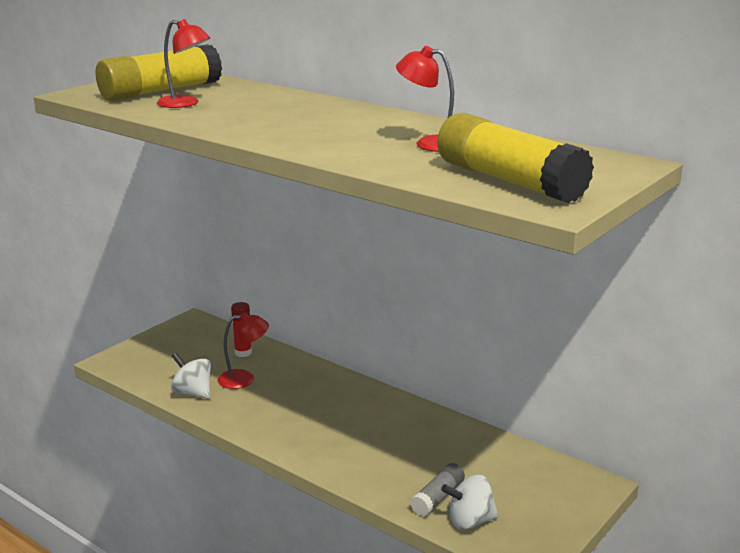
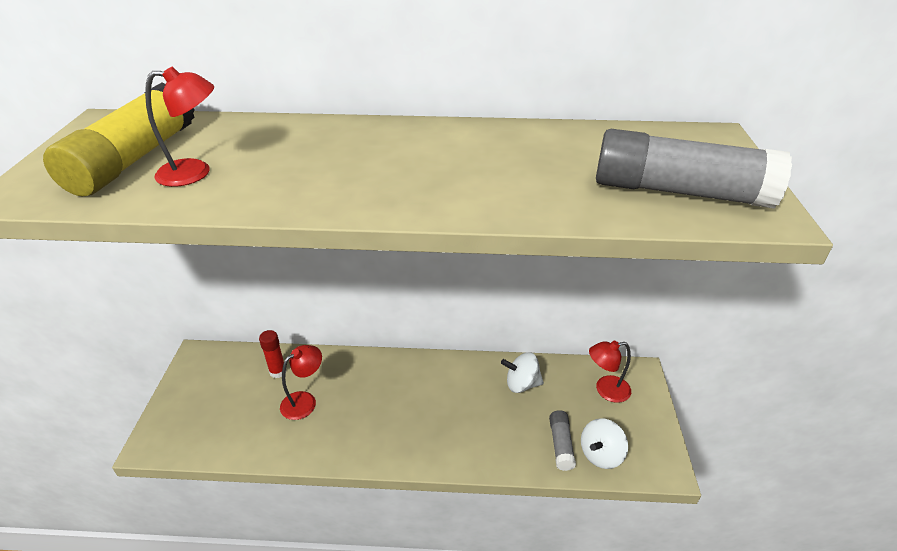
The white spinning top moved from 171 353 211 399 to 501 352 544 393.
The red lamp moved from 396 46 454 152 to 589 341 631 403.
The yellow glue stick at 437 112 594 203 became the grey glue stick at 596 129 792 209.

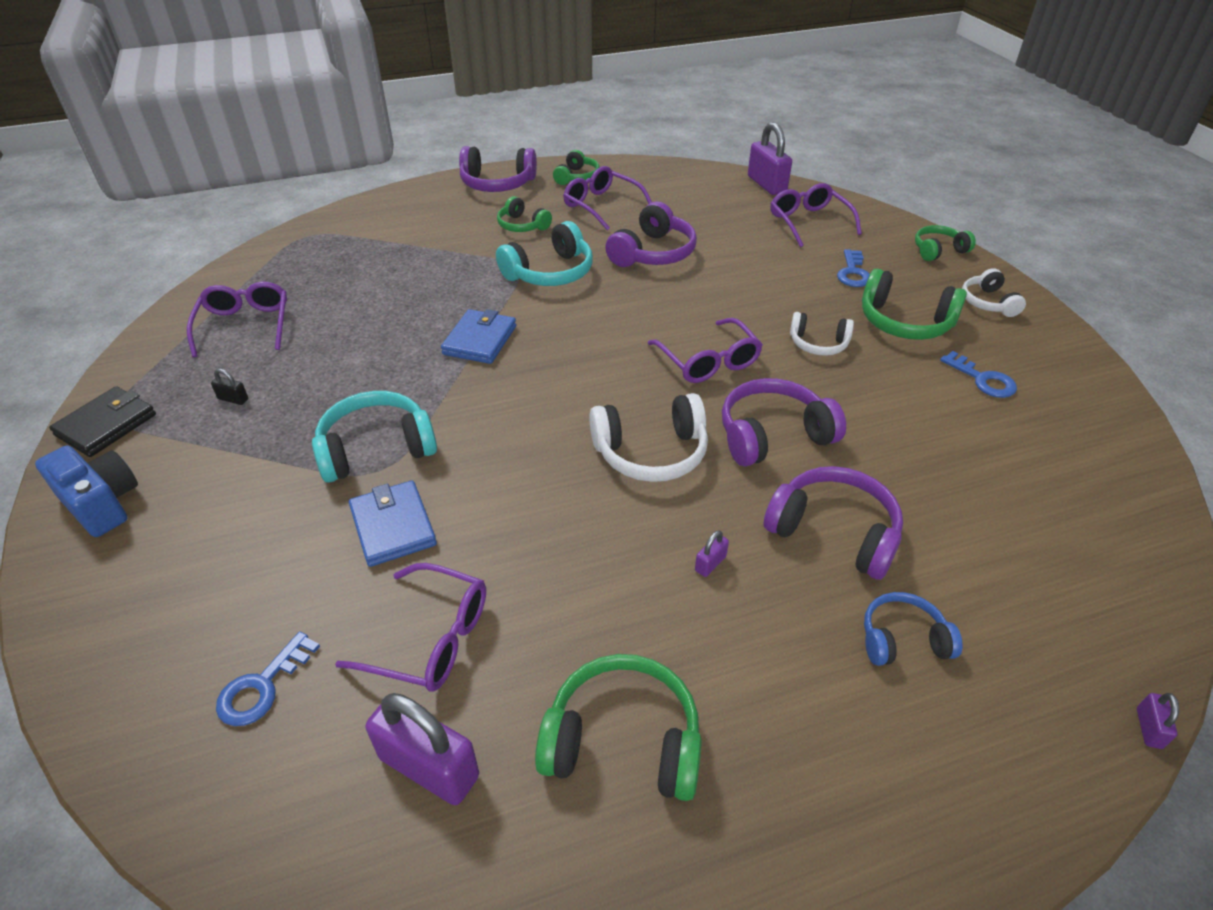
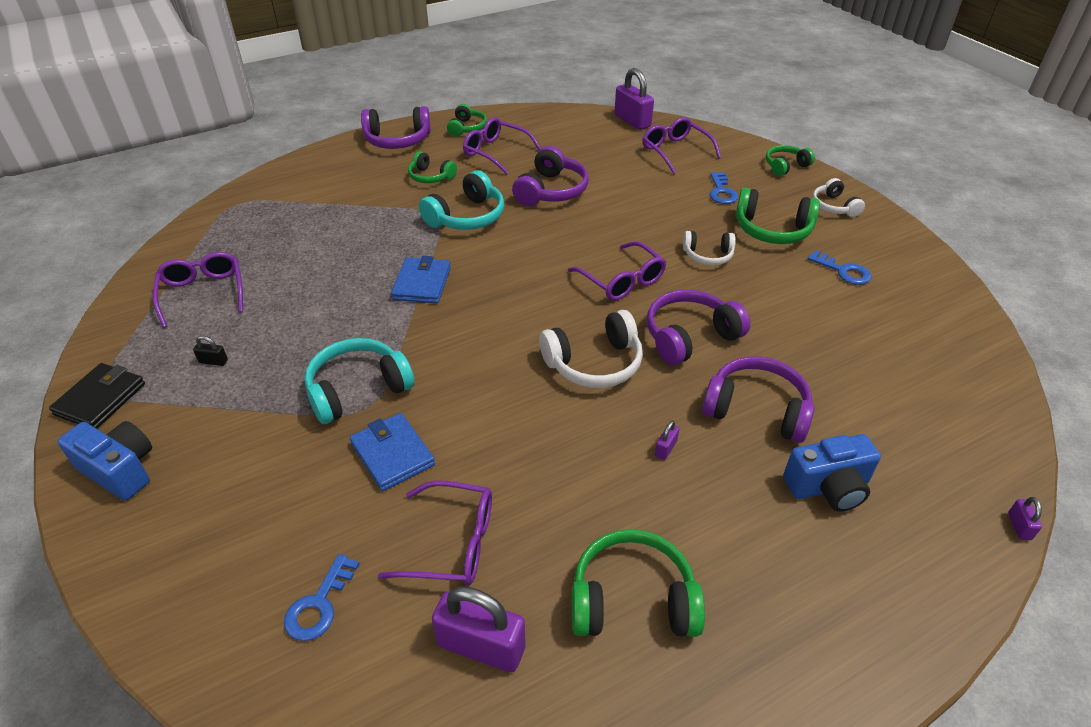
The blue headphones at 864 592 963 666 was replaced by the blue camera at 783 434 881 512.

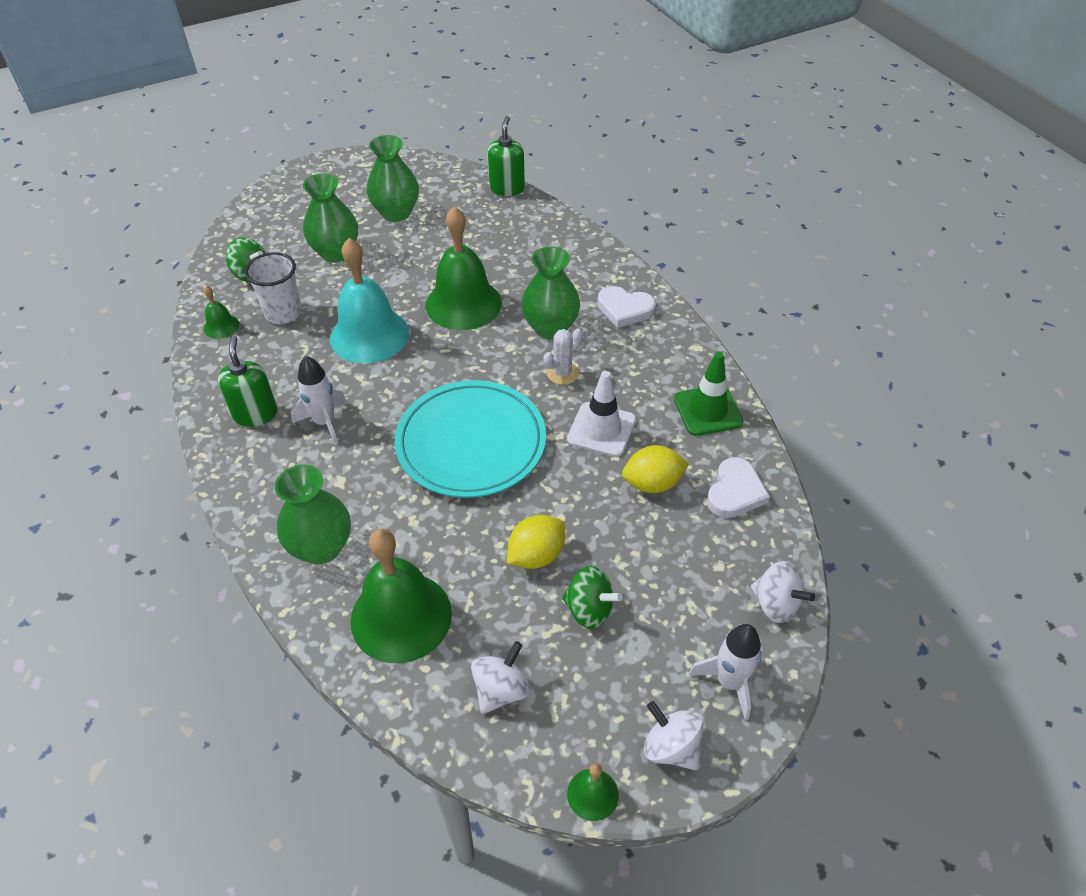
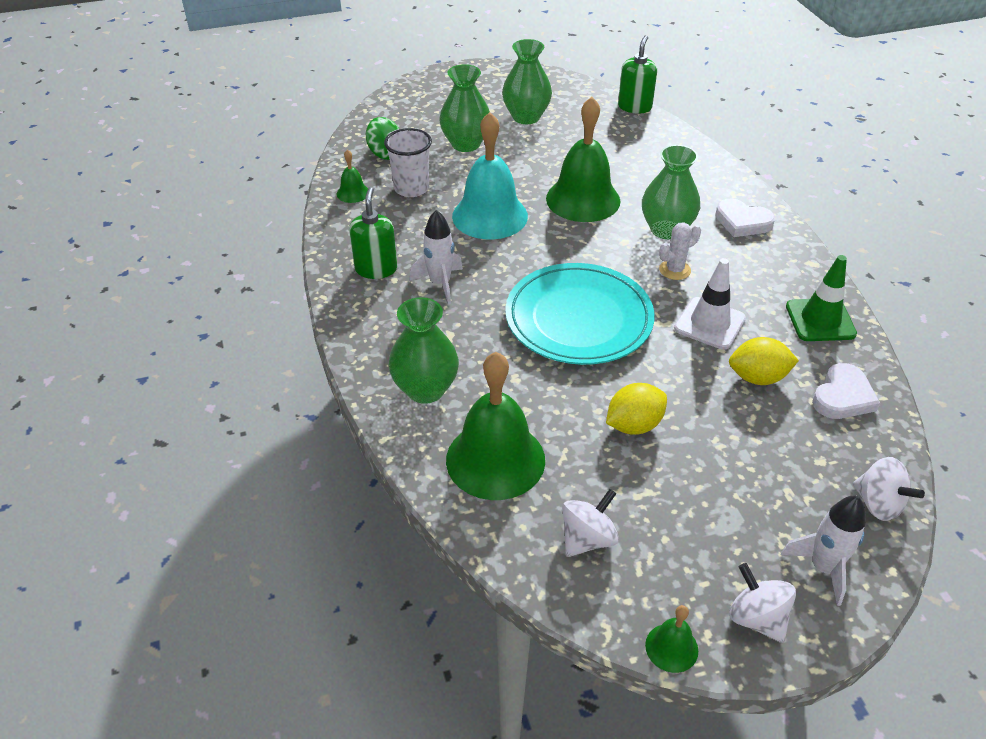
The green spinning top at 562 566 623 629 disappeared.

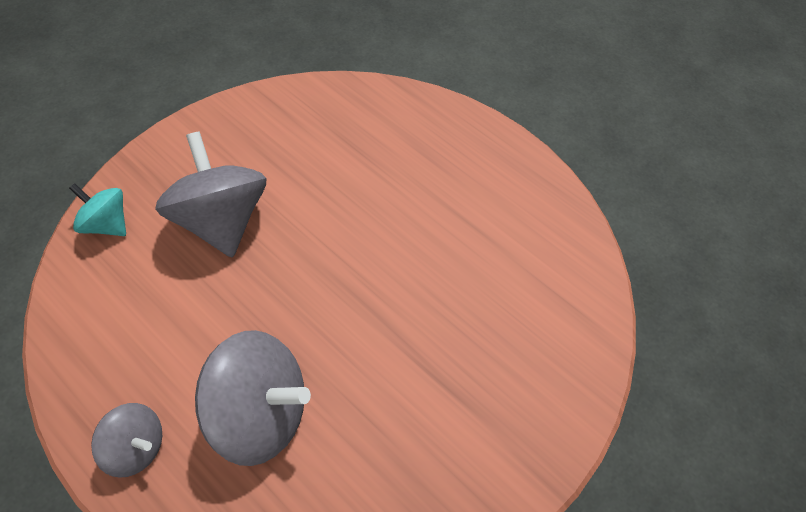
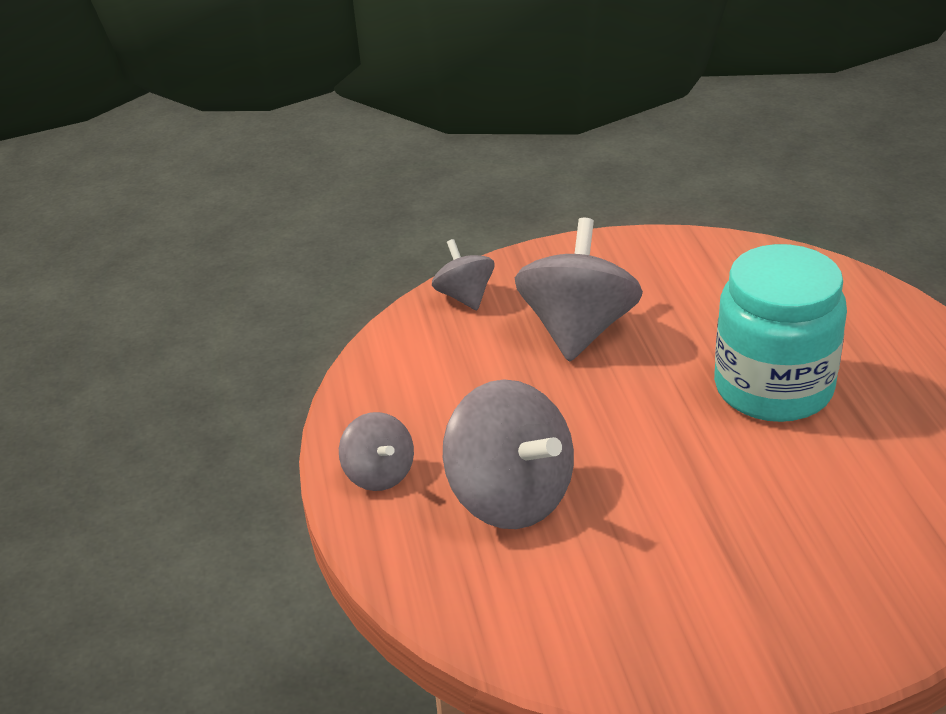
The turquoise spinning top at 69 183 126 236 became the grey spinning top at 432 239 494 310.
The turquoise jar at 714 244 847 422 appeared.

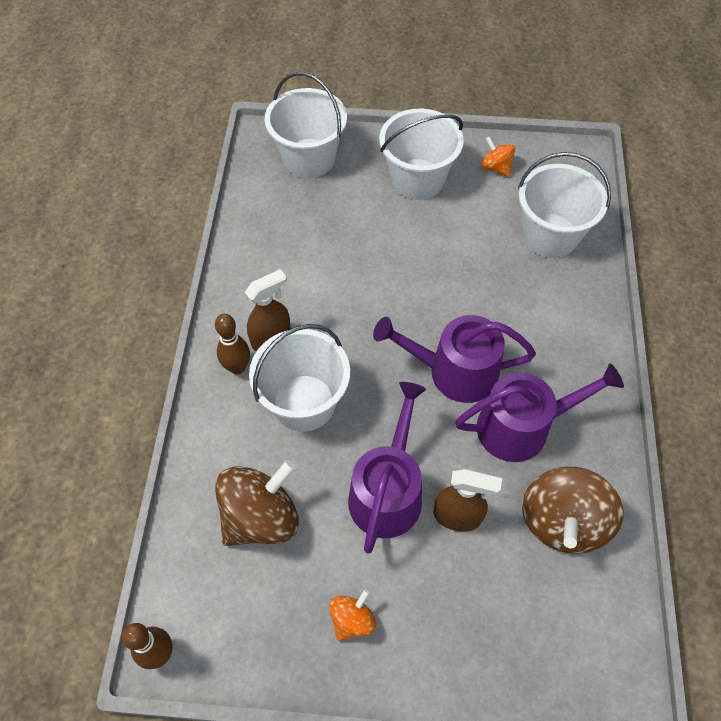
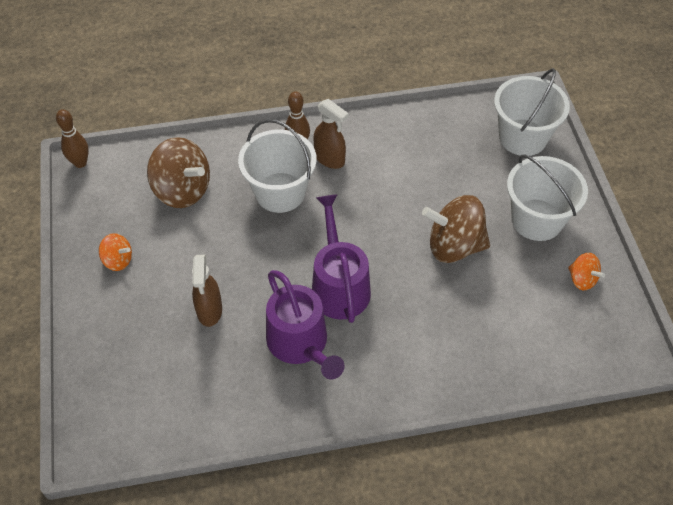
The brown spinning top moved from 522 467 623 554 to 422 195 490 263.
The orange spinning top at 481 136 515 177 turned 105 degrees clockwise.
The purple watering can at 348 382 426 554 disappeared.
The white bucket at 518 152 611 258 disappeared.

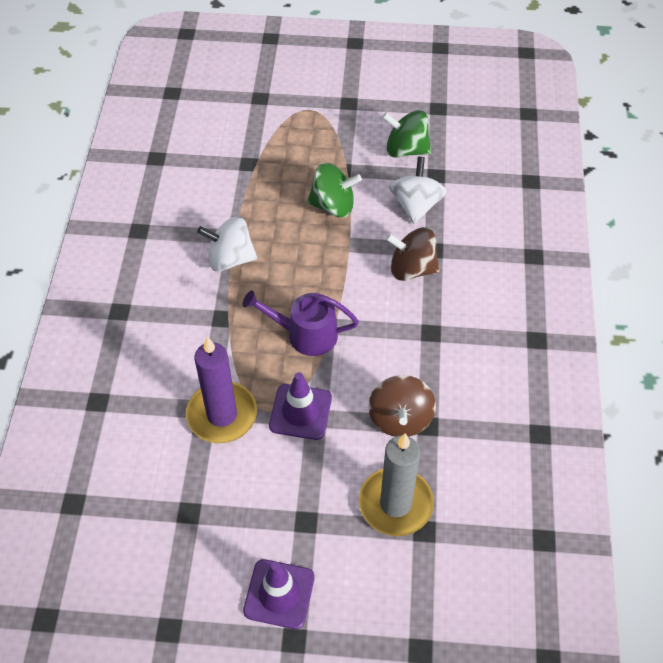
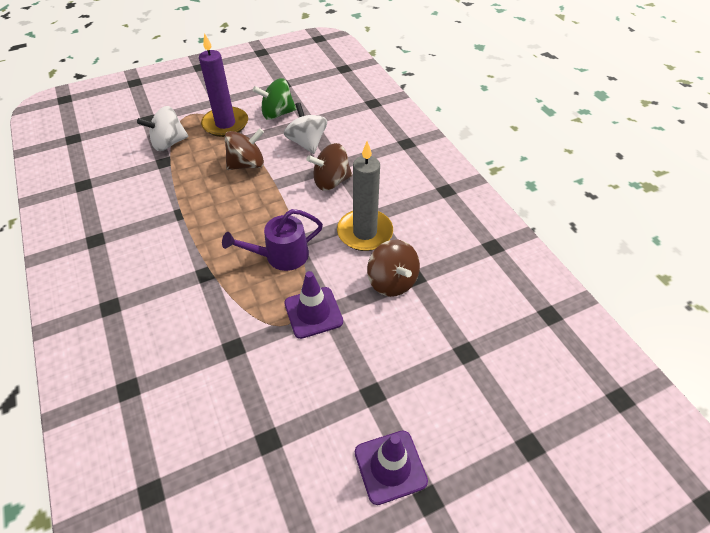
The white spinning top moved from 197 216 257 272 to 137 106 188 151.
The purple candle moved from 186 336 257 443 to 199 33 248 137.
The green spinning top at 307 163 362 217 became the brown spinning top at 225 128 264 170.
The grey candle moved from 359 433 434 536 to 337 141 393 251.

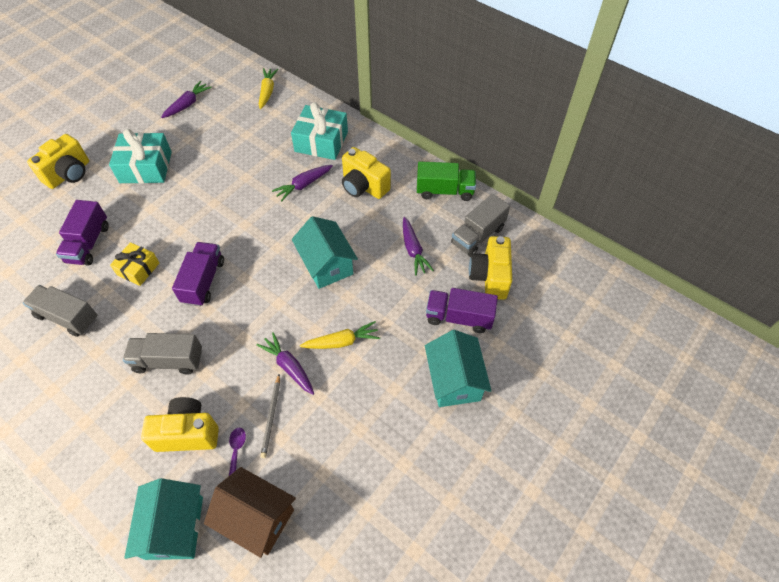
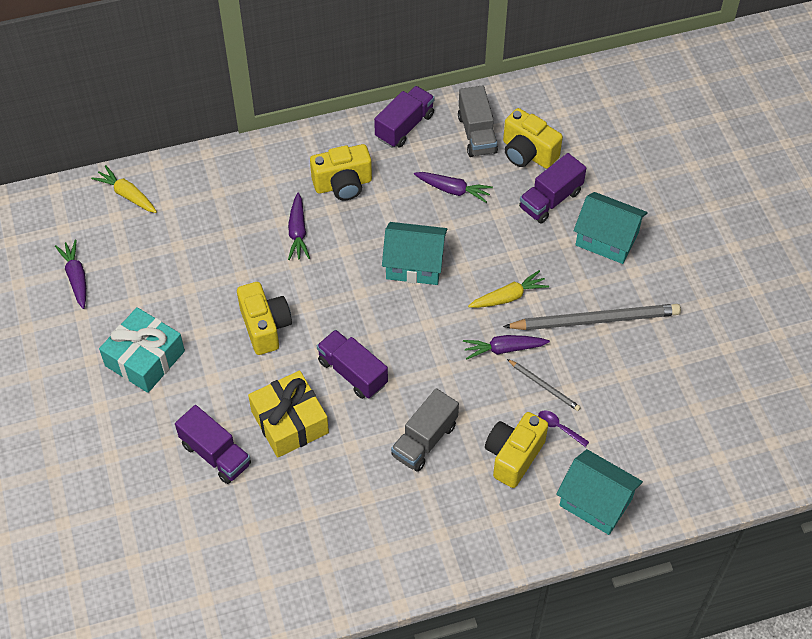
The yellow camera moved from 27 134 89 189 to 237 282 292 355.
The yellow gift at 110 242 159 286 changed to 1.61 times the size.
The green truck at 417 161 476 201 became the purple truck at 374 86 435 148.
The yellow carrot at 300 321 380 349 turned 45 degrees clockwise.
The grey pencil at 503 304 681 330 appeared.
The grey truck at 23 285 98 337 disappeared.
The brown house at 204 467 296 558 disappeared.
The turquoise gift at 291 102 348 160 disappeared.

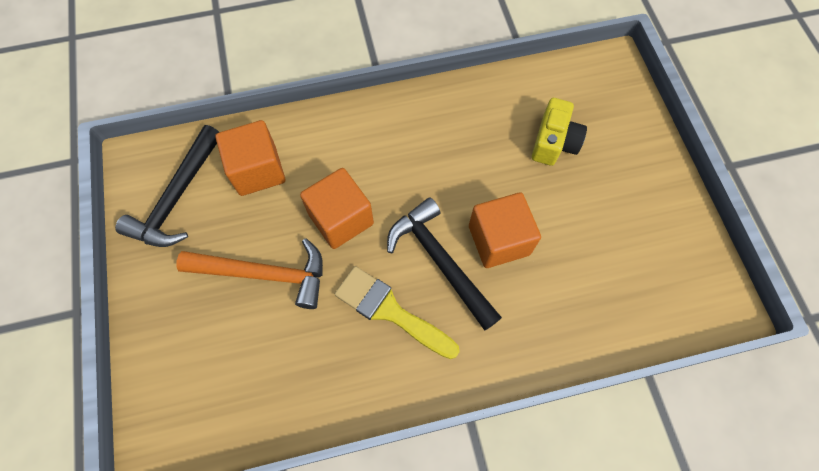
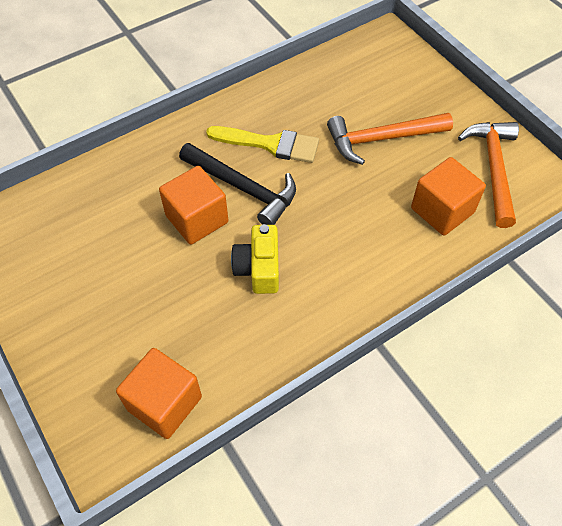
The orange cube moved from 300 168 374 249 to 116 348 202 439.
The yellow camera moved from 532 98 587 166 to 231 224 279 294.
The black hammer at 115 125 219 247 became the orange hammer at 458 122 519 228.

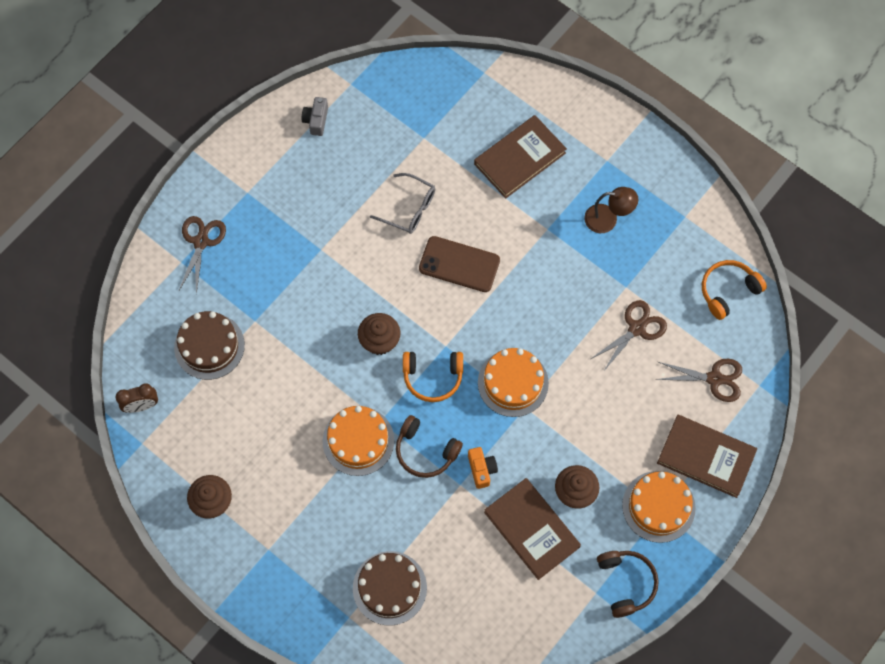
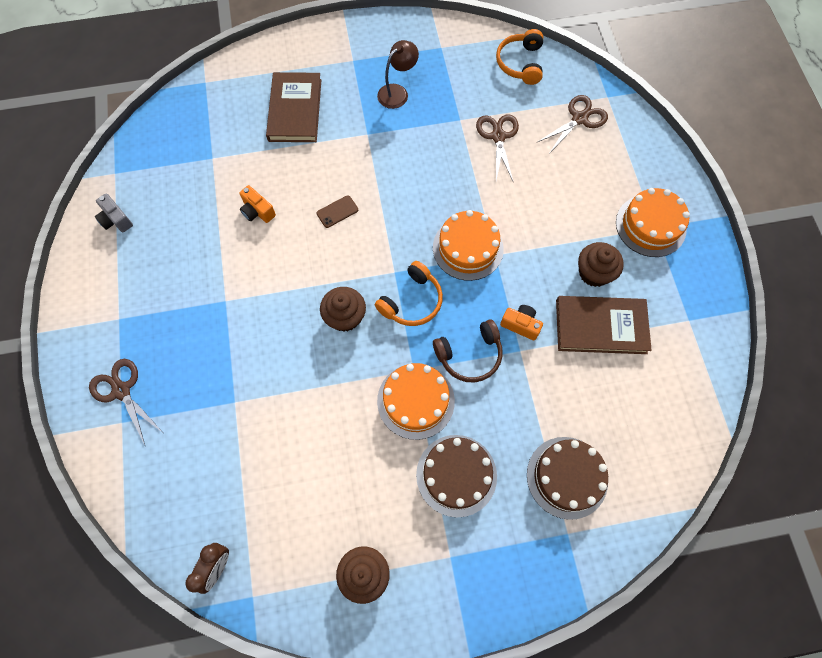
The grey glasses at 370 173 435 234 was replaced by the orange camera at 239 185 276 223.
The brown phone at 419 236 500 292 changed to 0.51 times the size.
The brown cake moved from 174 311 245 380 to 416 435 497 517.
The brown headphones at 597 551 659 618 disappeared.
The brown book at 657 415 757 498 disappeared.

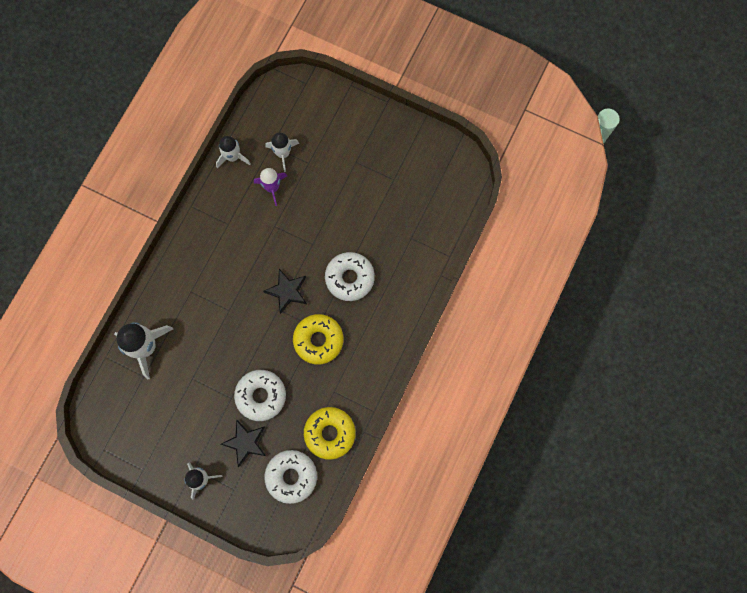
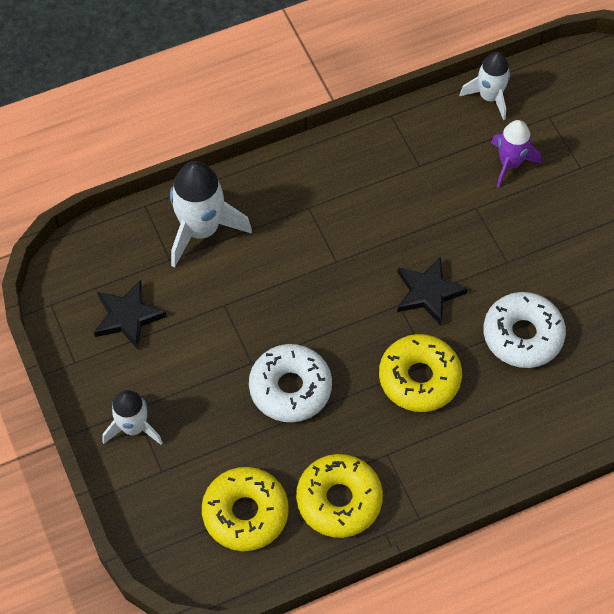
The black star moved from 221 419 266 467 to 94 280 167 349.
The white donut at 264 450 317 504 became the yellow donut at 202 467 289 551.
The white rocket at 266 133 300 172 disappeared.

